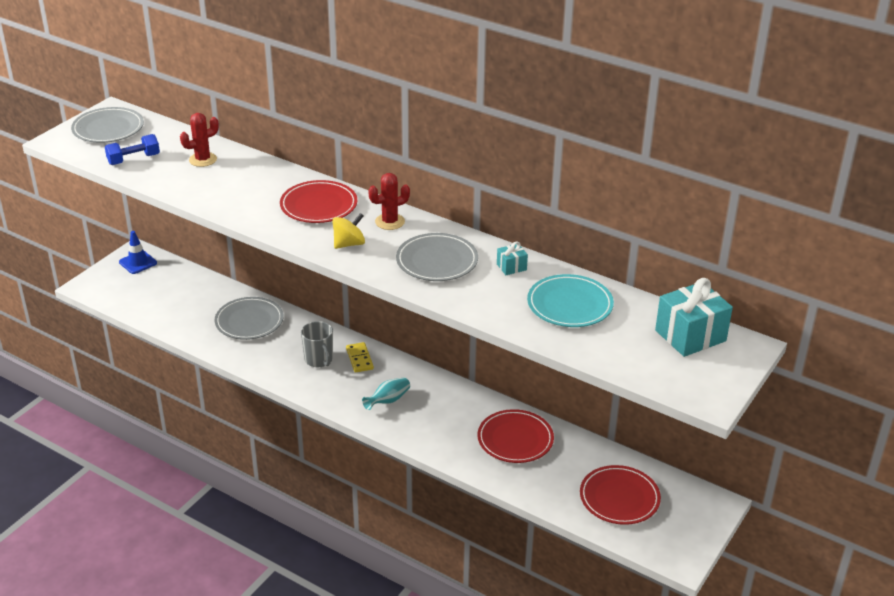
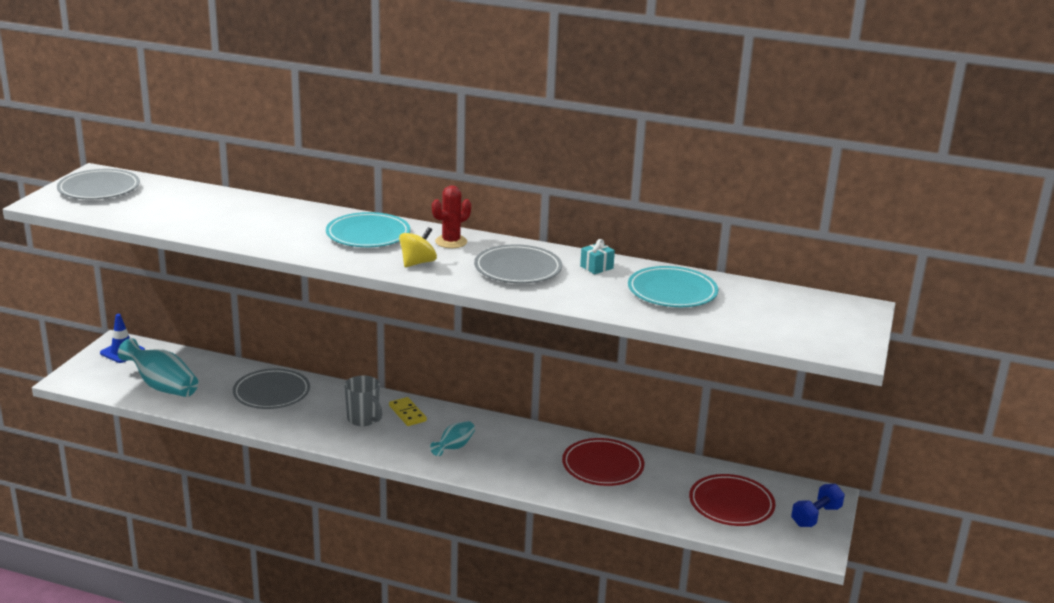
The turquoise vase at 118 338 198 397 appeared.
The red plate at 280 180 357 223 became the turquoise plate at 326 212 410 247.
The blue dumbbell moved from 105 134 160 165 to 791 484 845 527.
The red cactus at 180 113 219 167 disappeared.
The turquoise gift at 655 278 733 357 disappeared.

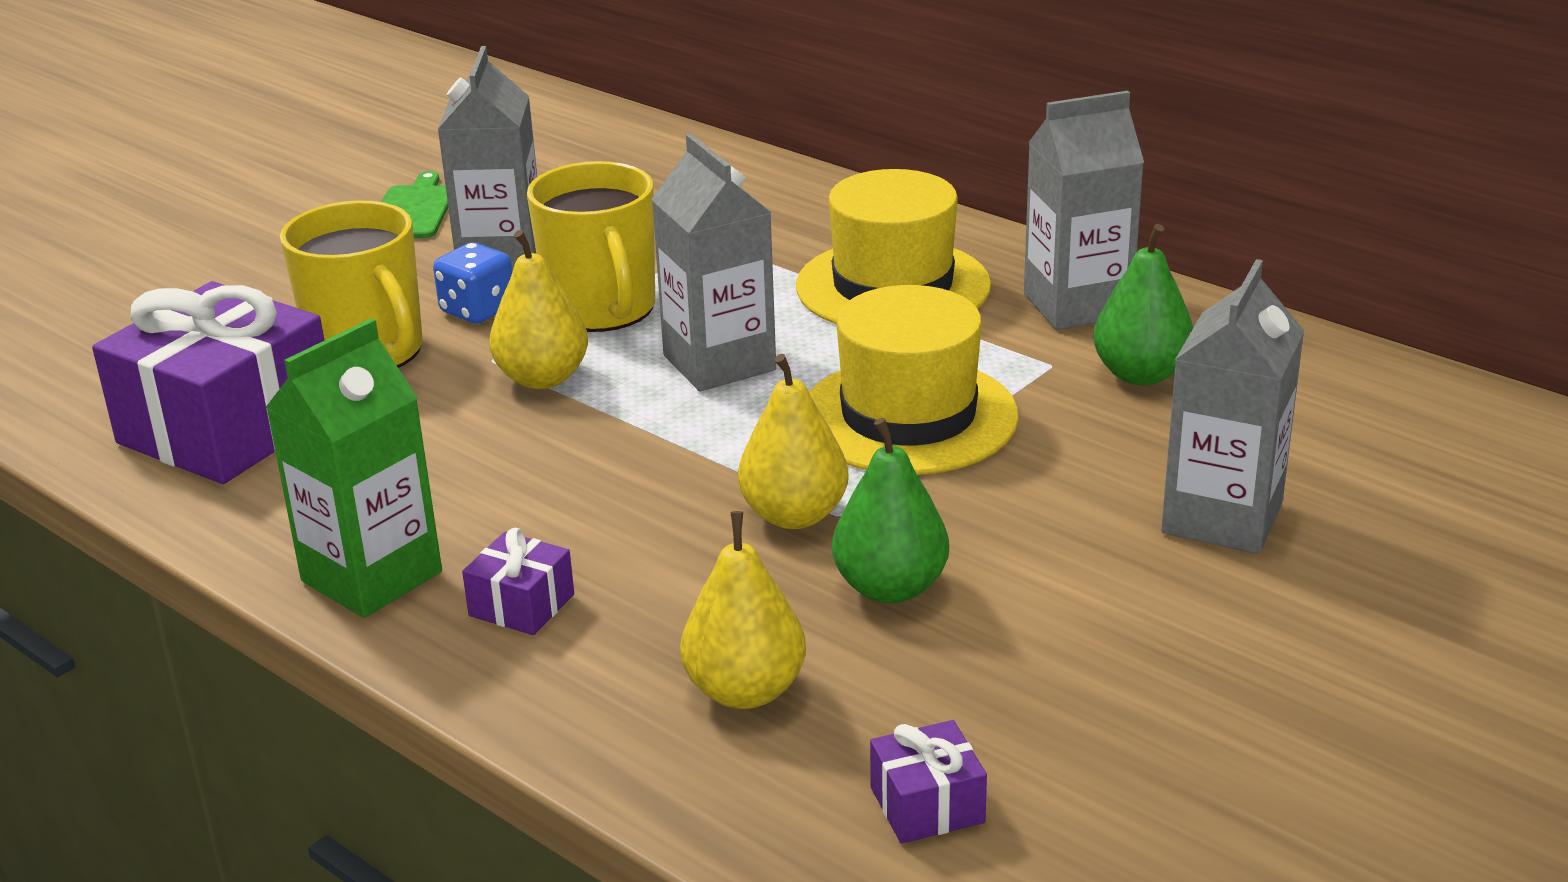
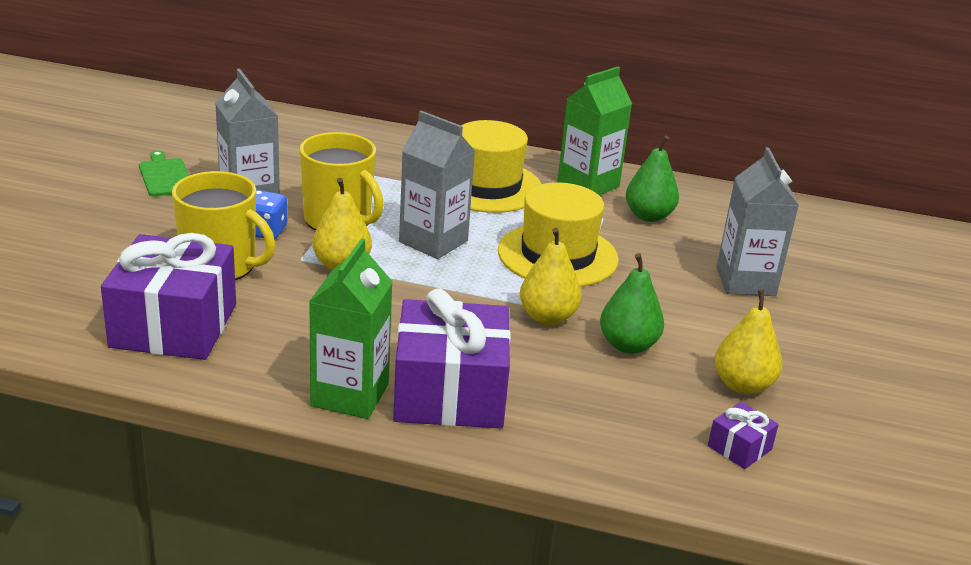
The purple gift at 462 528 574 635 changed to 2.33 times the size.
The grey carton at 1024 91 1144 330 became the green carton at 557 67 632 195.
The yellow pear moved from 680 511 806 709 to 715 289 782 394.

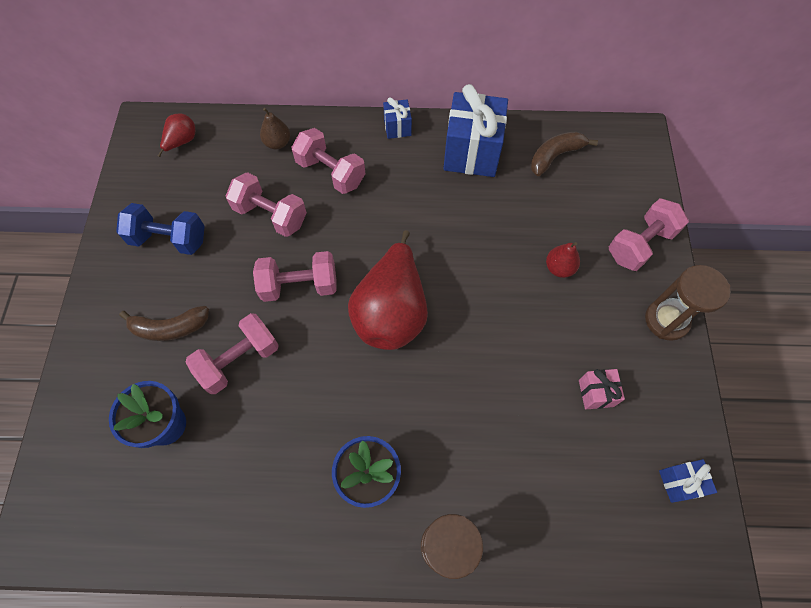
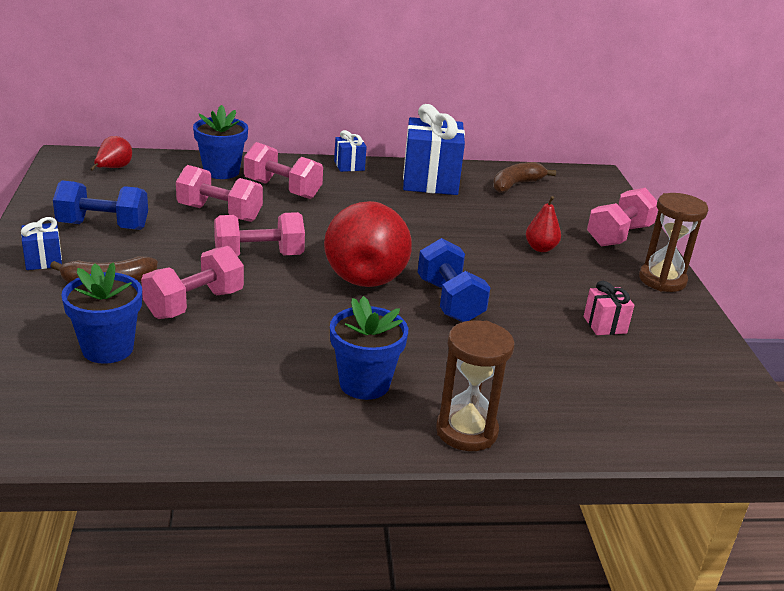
The blue gift moved from 659 459 717 503 to 21 217 62 270.
The brown pear at 260 108 290 149 was replaced by the blue flower pot at 193 105 248 179.
The blue dumbbell at 418 238 490 322 appeared.

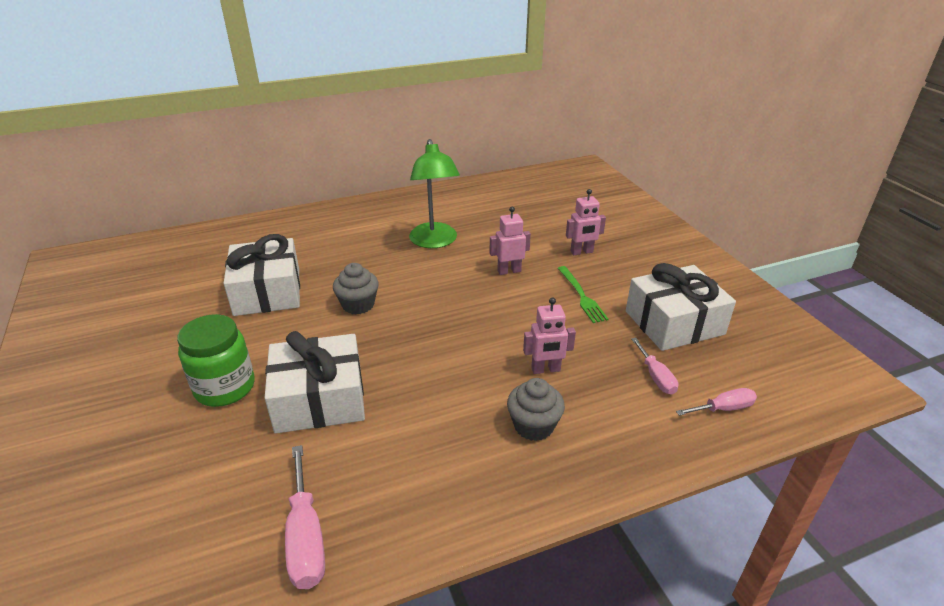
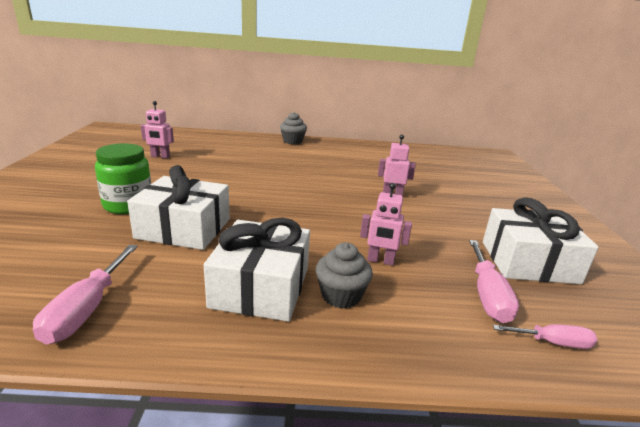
The pink robot moved from 566 189 606 255 to 141 101 174 158.
The white gift moved from 223 234 300 316 to 204 218 310 322.
The grey cupcake moved from 333 263 379 314 to 280 112 307 145.
The pink screwdriver at 631 338 678 395 changed to 1.57 times the size.
The green lamp at 409 139 460 248 disappeared.
The green fork at 558 266 609 323 disappeared.

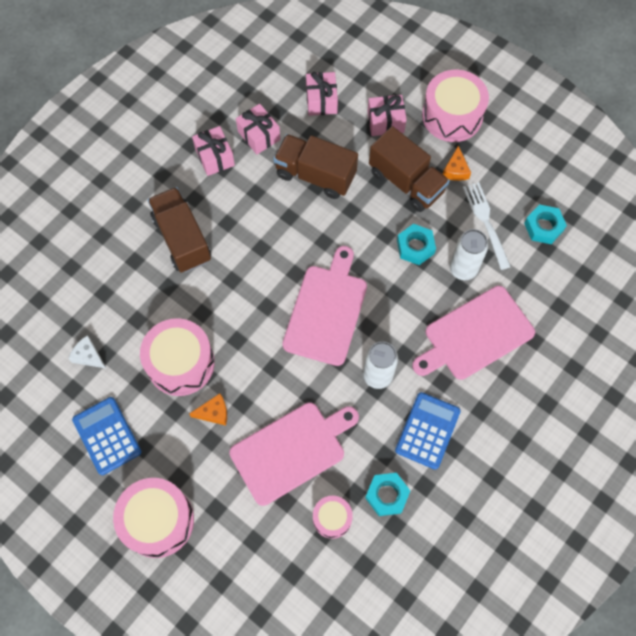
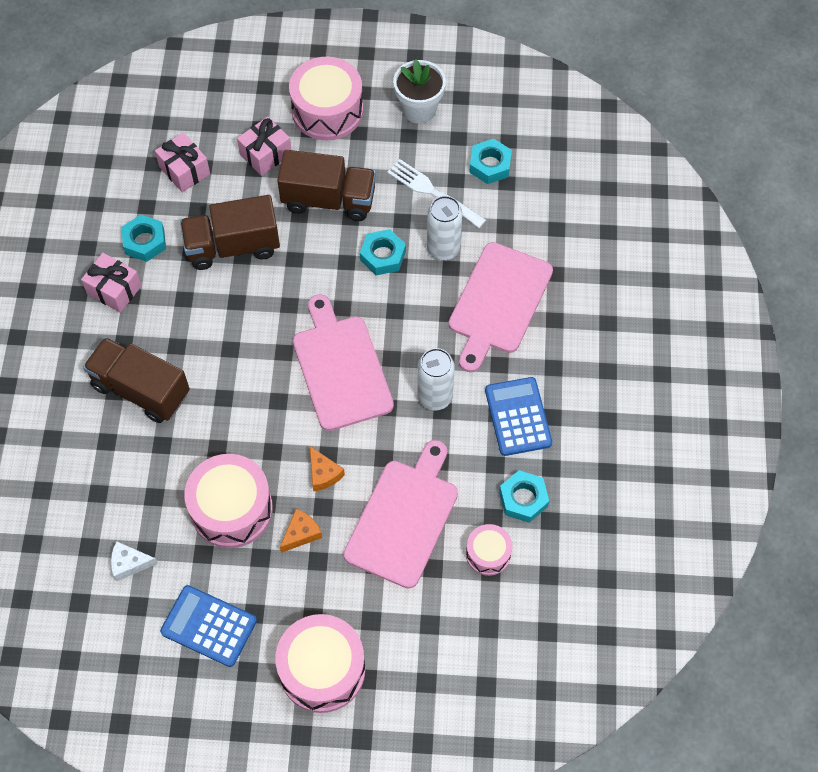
The pink gift at 236 104 280 155 was replaced by the turquoise nut at 121 215 166 262.
The orange cheese moved from 443 146 471 181 to 310 446 345 491.
The white flower pot at 393 59 446 124 appeared.

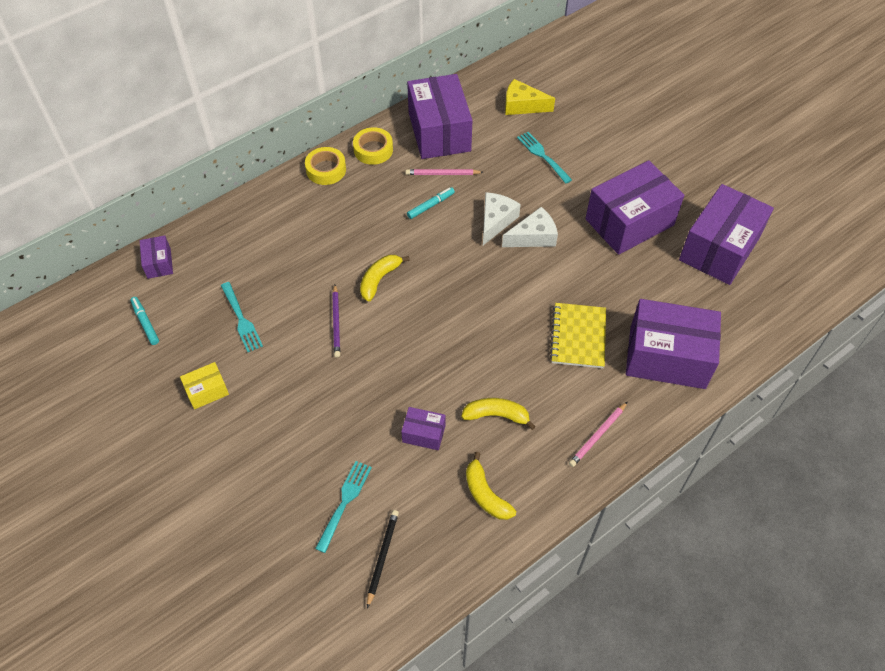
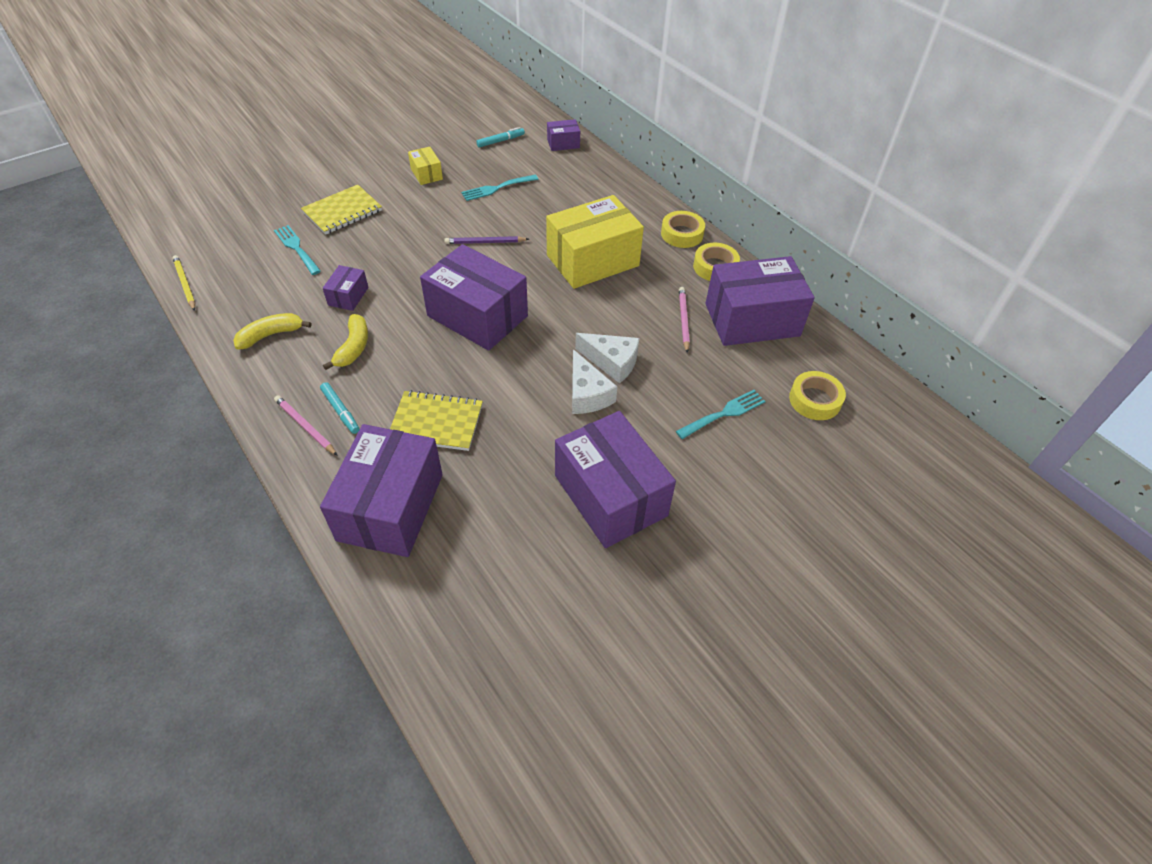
The yellow pencil at 172 255 195 311 appeared.
The turquoise fork at 315 461 372 553 turned 150 degrees counterclockwise.
The yellow notebook at 301 185 382 235 appeared.
The turquoise marker moved from 407 187 455 219 to 320 382 360 434.
The purple box moved from 679 184 774 285 to 420 244 528 351.
The yellow box at 546 195 644 289 appeared.
The yellow cheese at 505 79 555 115 was replaced by the yellow tape at 789 371 846 420.
The yellow banana at 360 255 410 301 disappeared.
The black pencil at 367 510 399 608 disappeared.

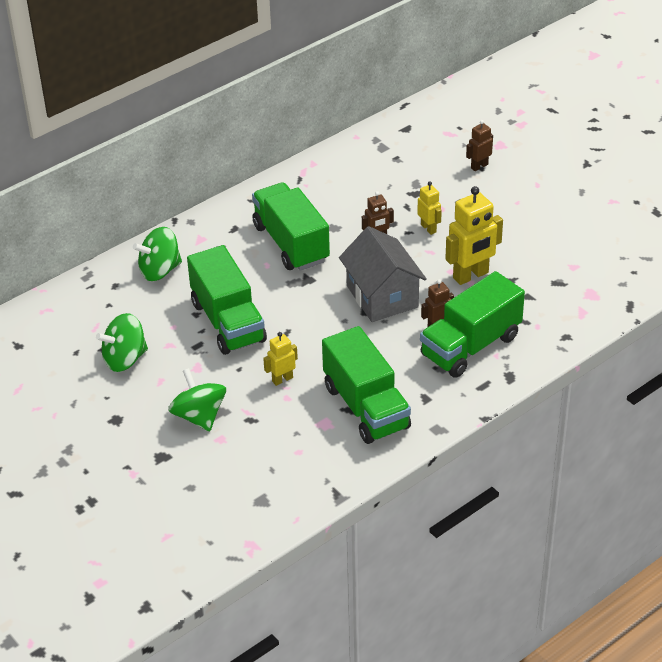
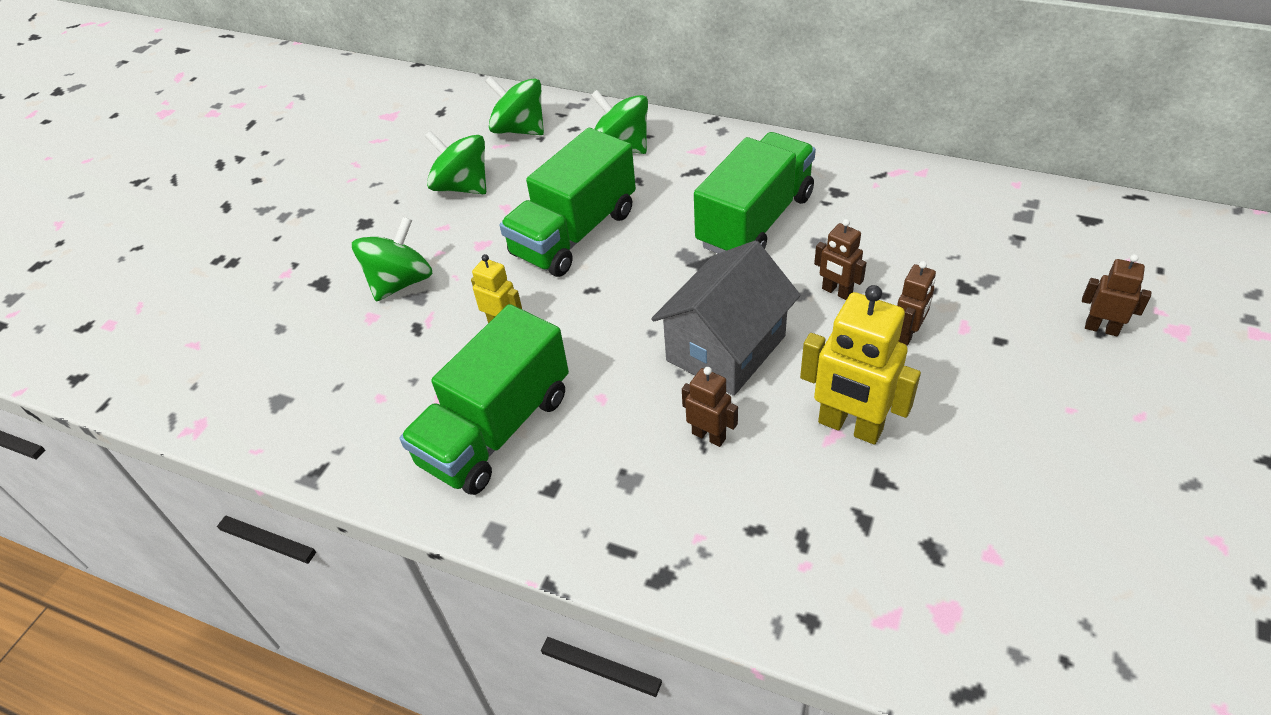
The green spinning top at 485 76 544 135 appeared.
The yellow robot at 417 181 442 235 became the brown robot at 897 261 936 346.
The green truck at 420 271 525 378 disappeared.

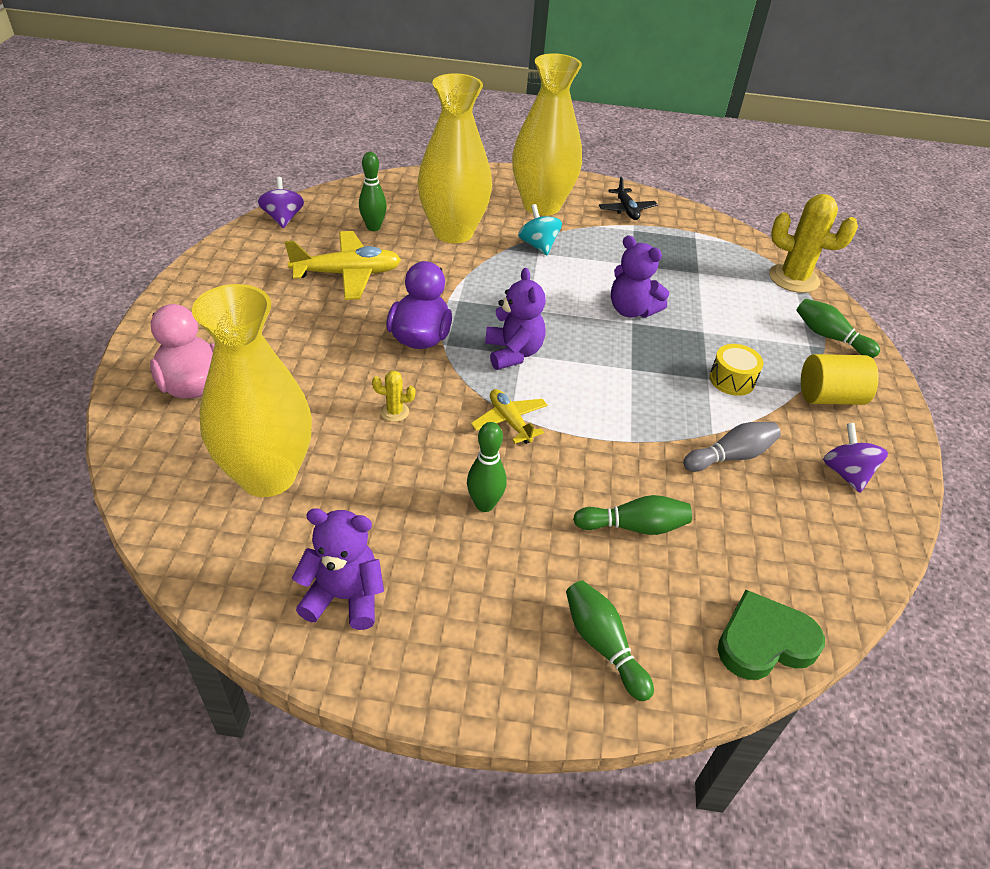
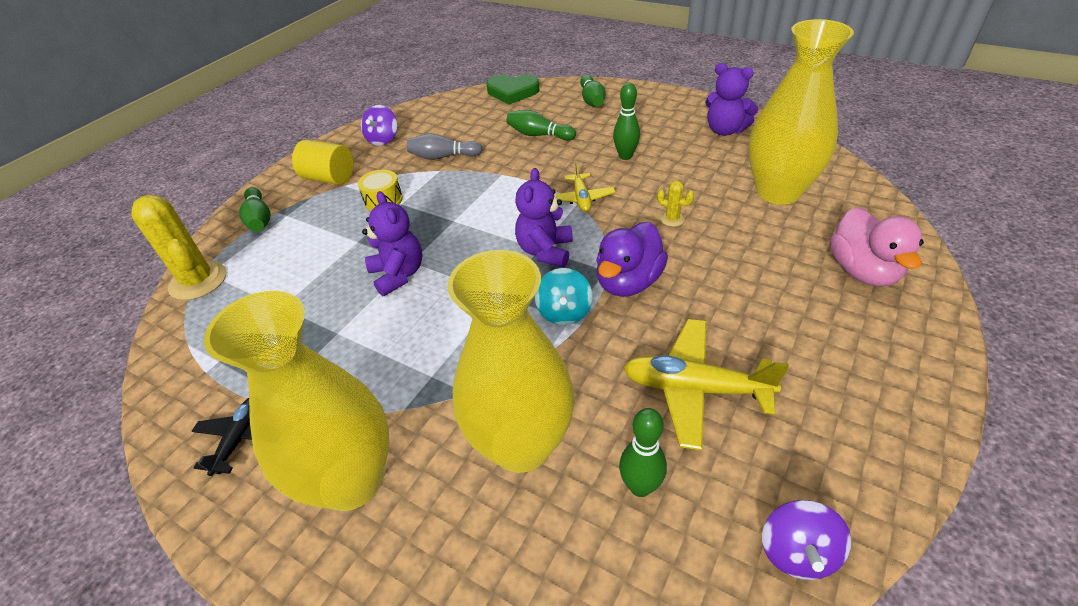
The turquoise spinning top moved from 518 204 562 255 to 535 268 593 325.

